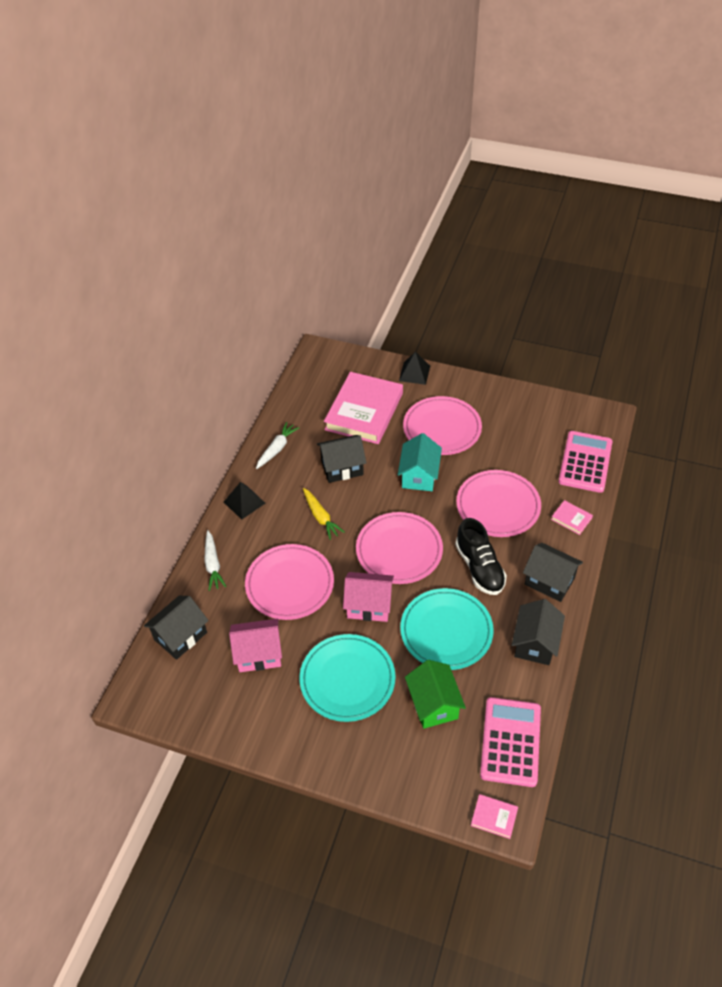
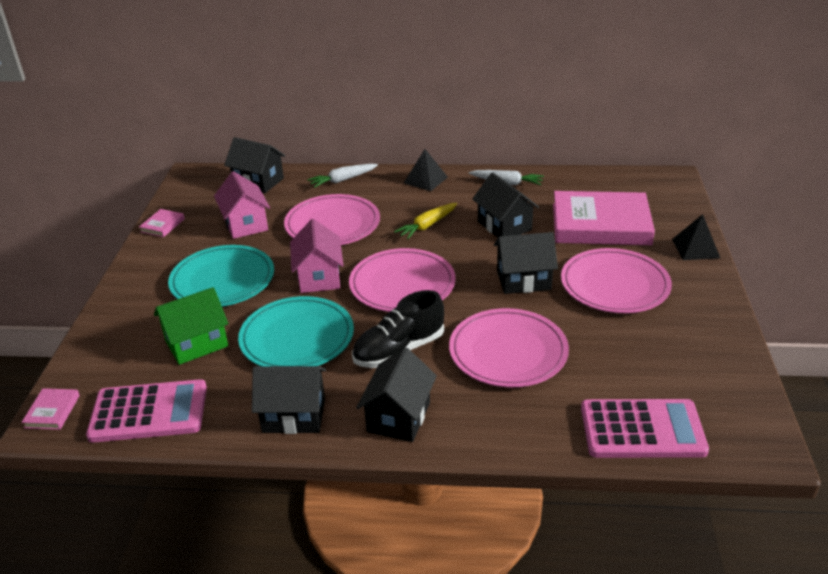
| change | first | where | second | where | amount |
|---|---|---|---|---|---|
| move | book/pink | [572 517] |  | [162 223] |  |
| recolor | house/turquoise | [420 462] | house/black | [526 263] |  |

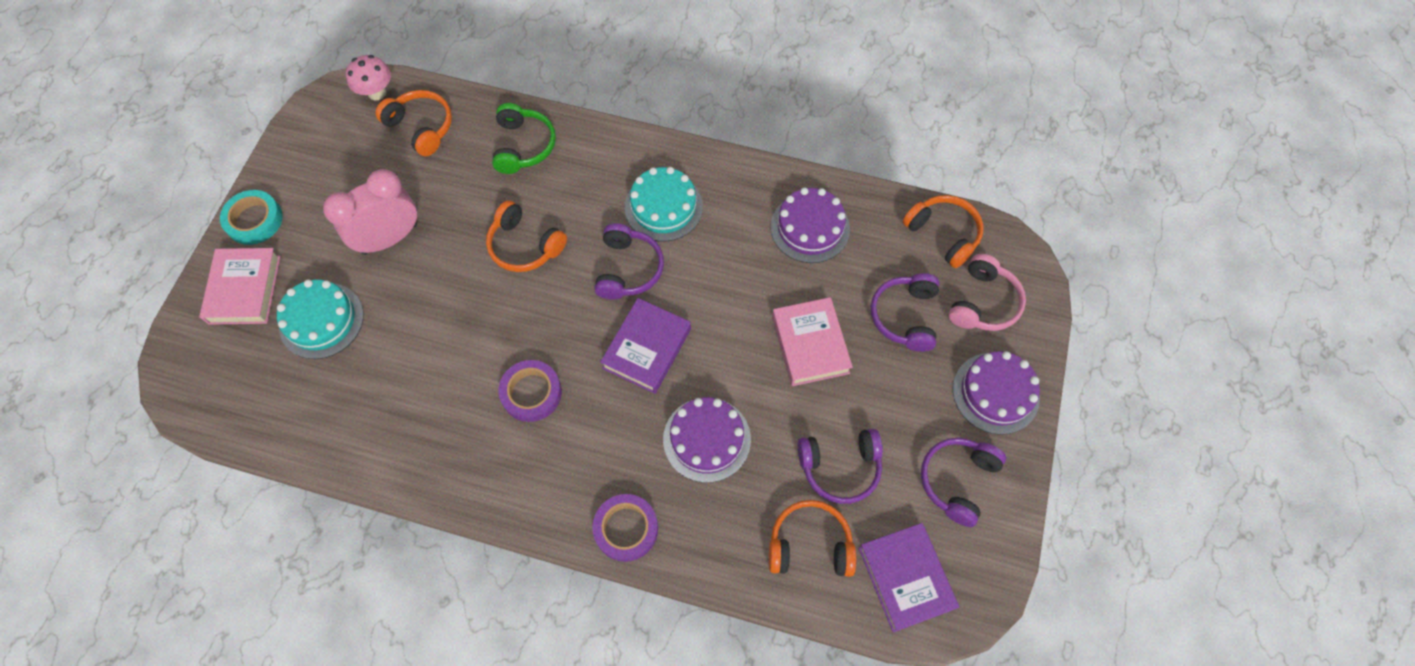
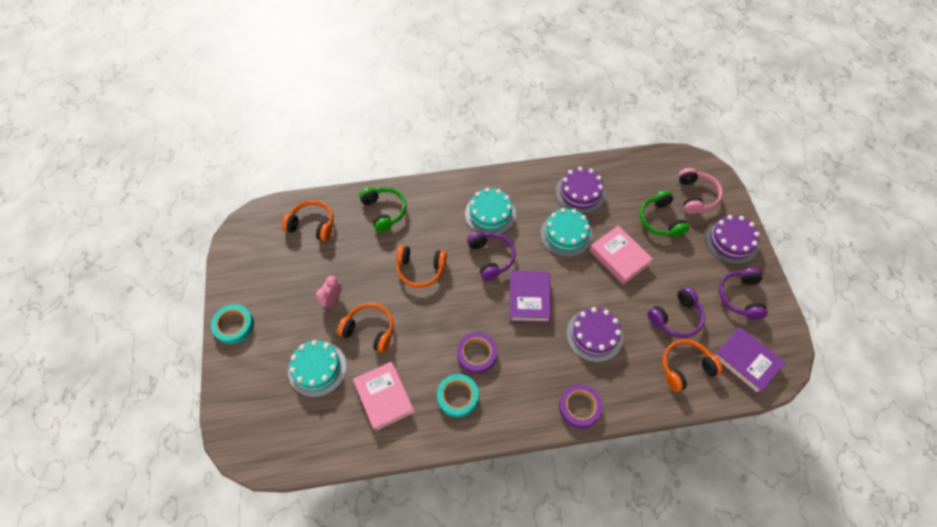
| change | first | where | second | where | amount |
|---|---|---|---|---|---|
| delete | mushroom/pink | [368 77] |  |  |  |
| insert |  |  | tape/turquoise | [458 396] |  |
| insert |  |  | cake/turquoise | [566 232] |  |
| move | book/pink | [240 286] |  | [384 397] |  |
| move | headphones/orange | [943 231] |  | [365 328] |  |
| recolor | headphones/purple | [905 312] | headphones/green | [664 213] |  |
| resize | clock/pink | [370 212] |  | [329 292] | x0.53 |

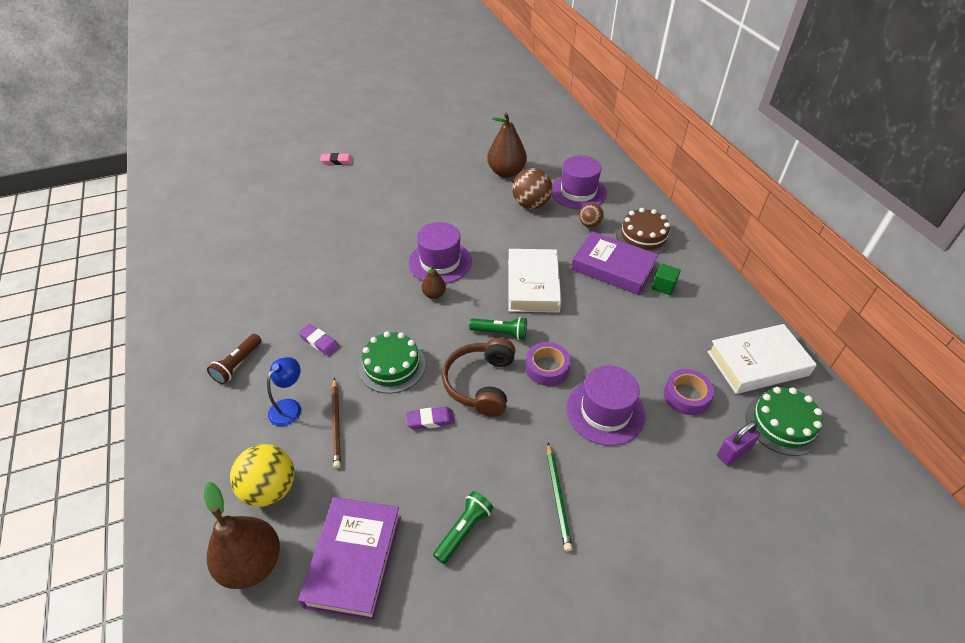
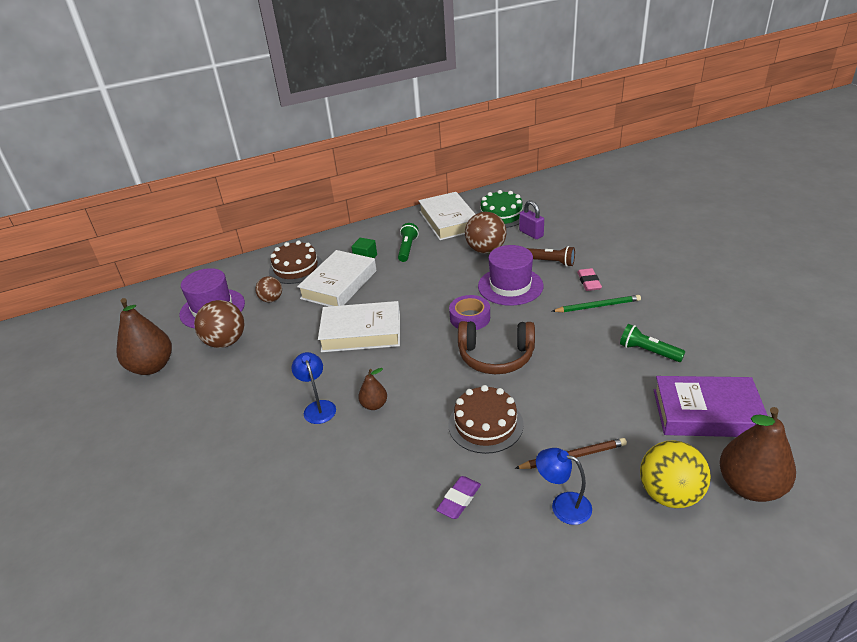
| change | first | where | second | where | amount |
|---|---|---|---|---|---|
| delete | eraser/purple | [430 418] |  |  |  |
| move | flashlight/brown | [234 359] |  | [551 256] |  |
| move | eraser/pink | [337 159] |  | [589 279] |  |
| move | flashlight/green | [498 328] |  | [408 242] |  |
| replace | hat/purple | [440 253] | lamp/blue | [313 388] |  |
| replace | tape/purple | [689 392] | ball/brown | [485 232] |  |
| recolor | cake/green | [392 362] | cake/brown | [486 419] |  |
| recolor | book/purple | [615 263] | book/white | [337 278] |  |

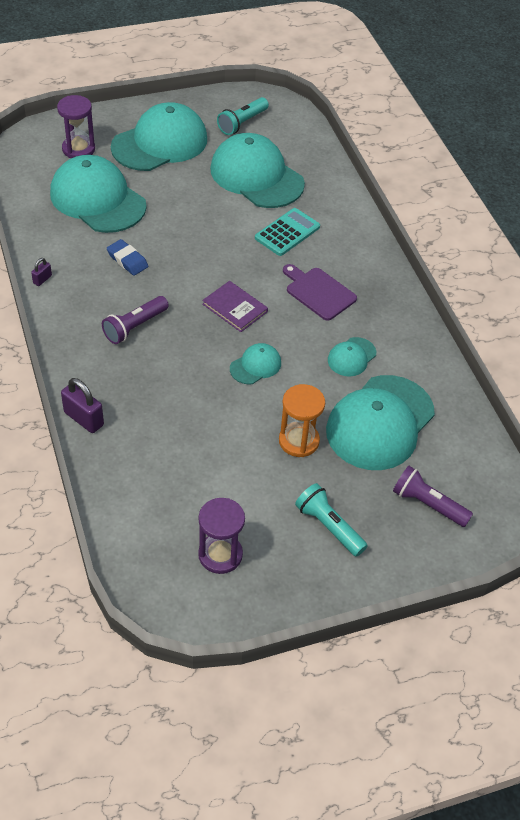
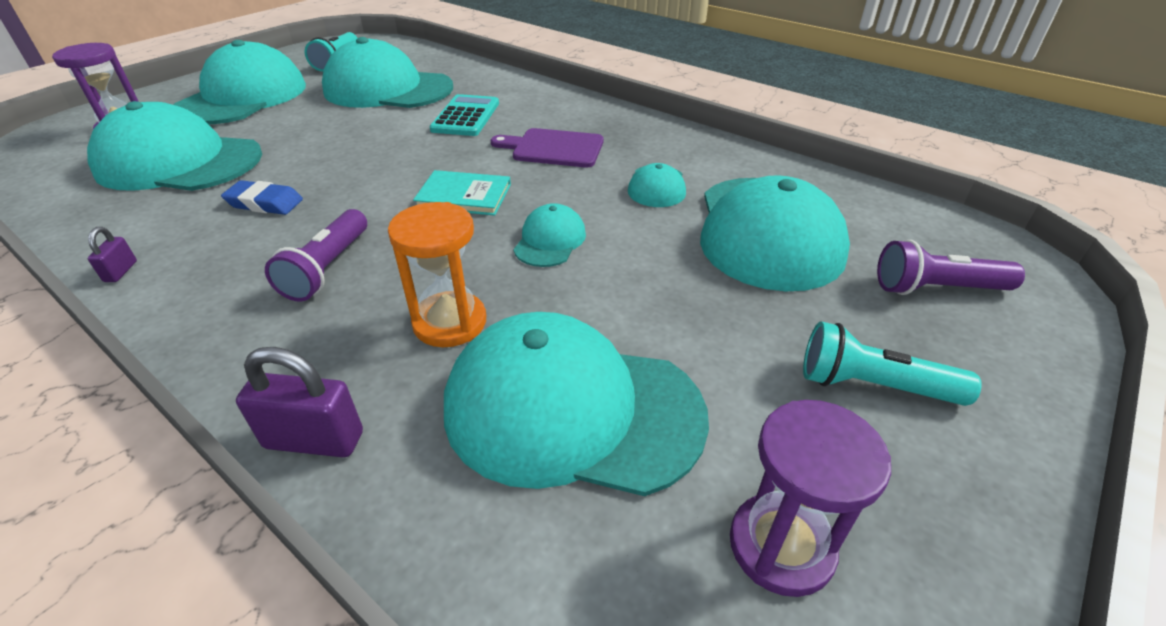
| change | first | where | second | where | amount |
|---|---|---|---|---|---|
| insert |  |  | cap/turquoise | [576 404] |  |
| move | hourglass/orange | [302 420] |  | [437 274] |  |
| recolor | book/purple | [235 306] | book/turquoise | [462 193] |  |

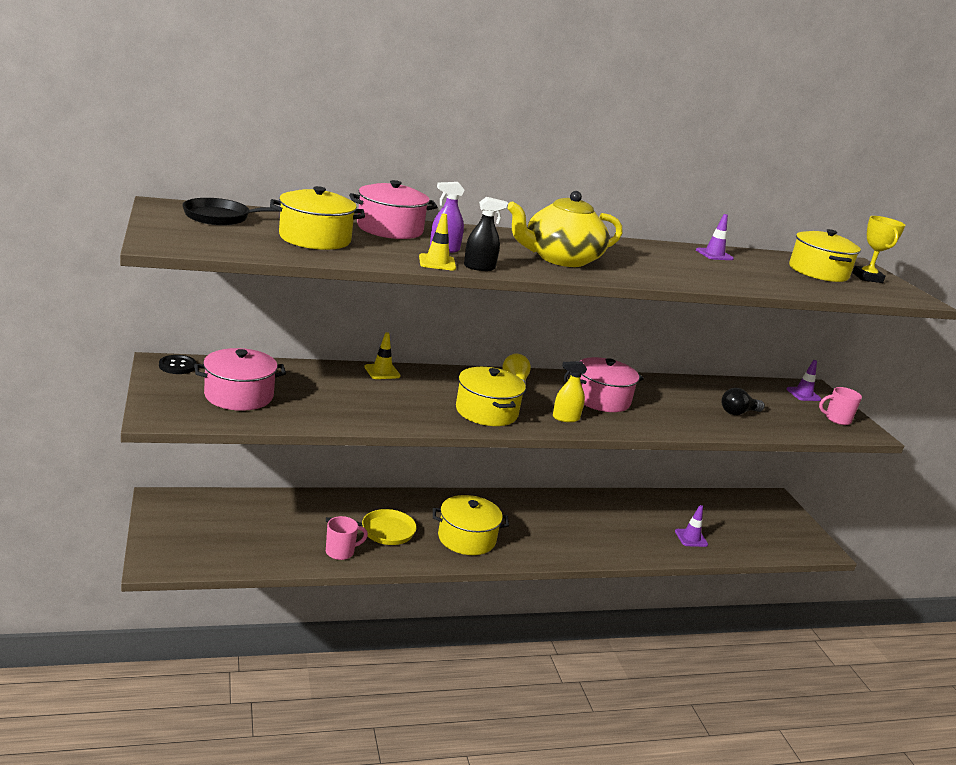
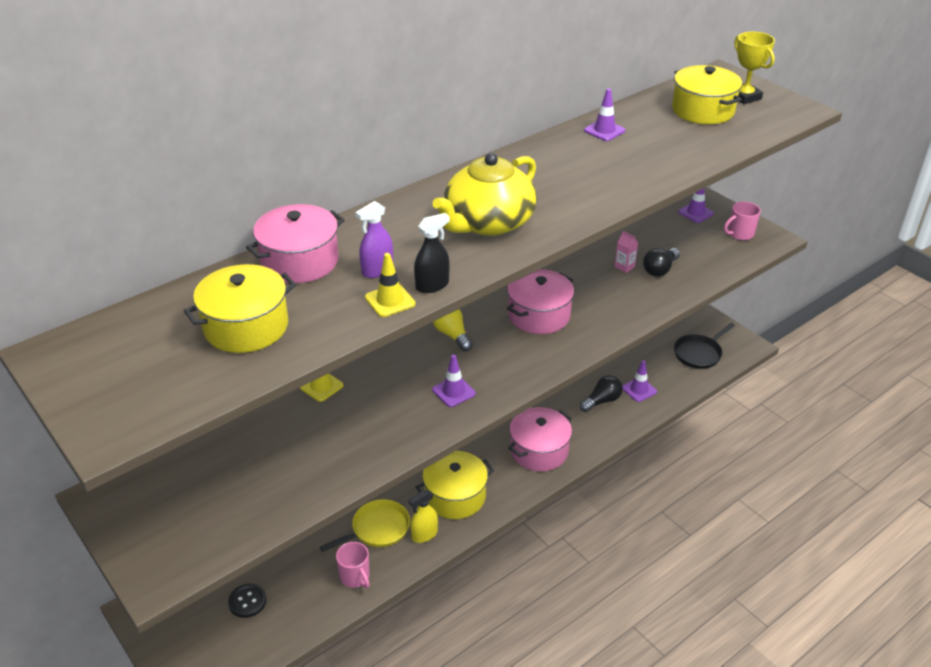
| change | first | where | second | where | amount |
|---|---|---|---|---|---|
| insert |  |  | light bulb/black | [601 393] |  |
| insert |  |  | carton/pink | [626 252] |  |
| move | button/black | [178 364] |  | [247 601] |  |
| move | pan/black | [231 212] |  | [704 346] |  |
| move | pot/pink | [240 379] |  | [540 439] |  |
| move | spray bottle/yellow | [570 391] |  | [423 516] |  |
| replace | pot/yellow | [491 396] | traffic cone/purple | [454 381] |  |
| rotate | mug/pink | [347 538] |  | [353 565] | 105 degrees clockwise |

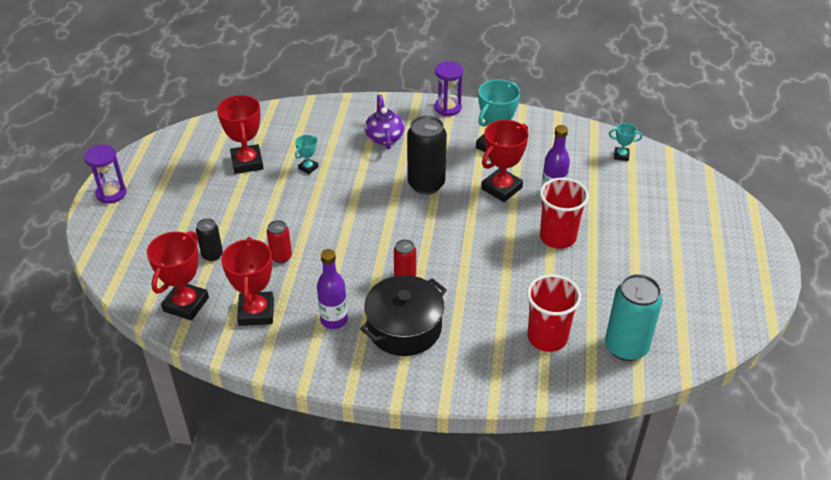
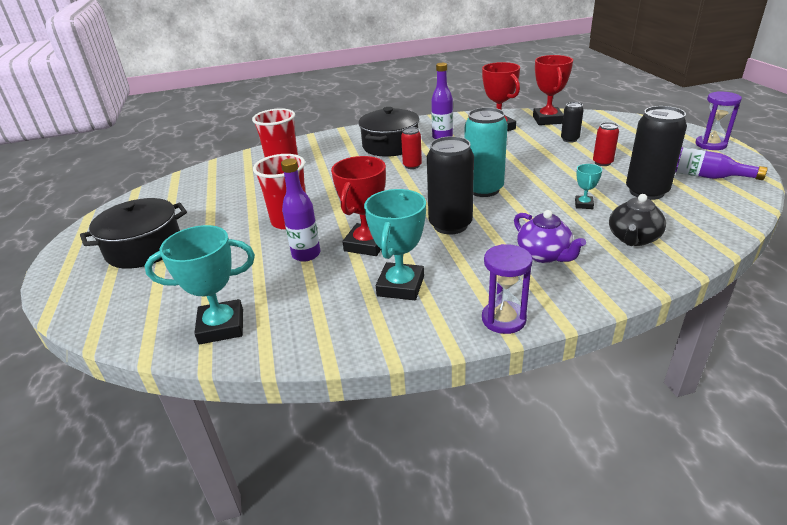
| change | first | where | second | where | amount |
|---|---|---|---|---|---|
| insert |  |  | pot/black | [133 233] |  |
| insert |  |  | teapot/black | [637 220] |  |
| insert |  |  | bottle/purple | [721 163] |  |
| move | can/red | [279 241] |  | [606 144] |  |
| move | can/turquoise | [634 317] |  | [486 152] |  |
| replace | trophy/red | [240 134] | can/black | [656 153] |  |
| resize | trophy/turquoise | [625 142] |  | [200 284] | x2.01 |

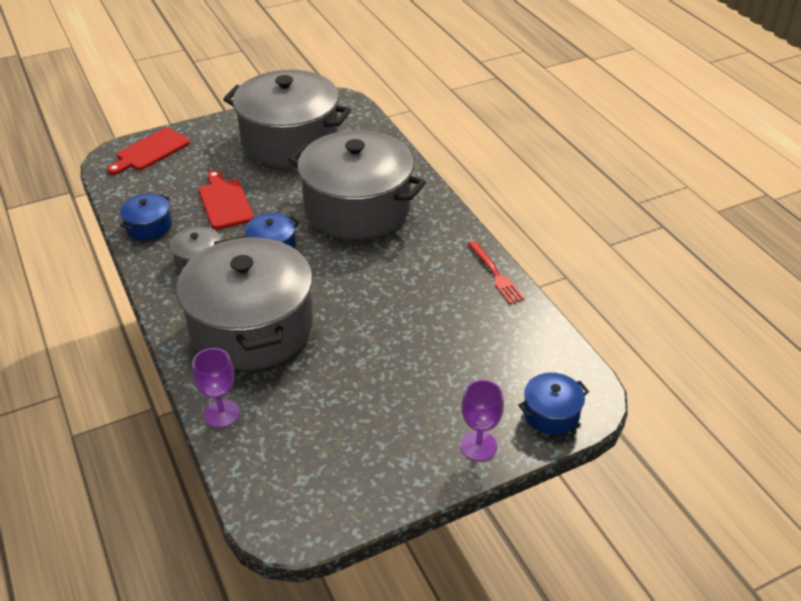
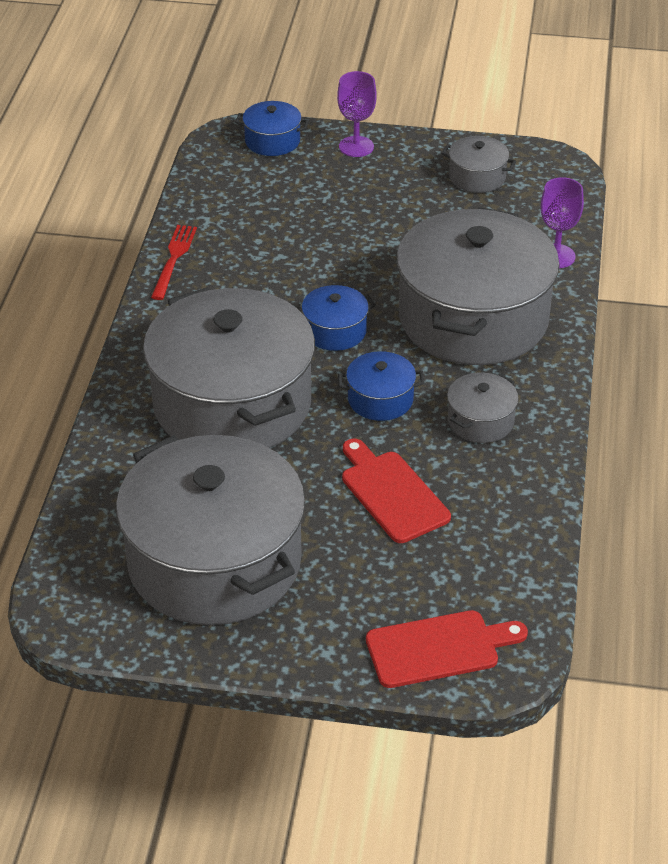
| change | first | where | second | where | amount |
|---|---|---|---|---|---|
| insert |  |  | pot/grey | [479 164] |  |
| move | pot/blue | [146 217] |  | [339 318] |  |
| rotate | cutting board/red | [226 199] |  | [396 491] | 135 degrees clockwise |

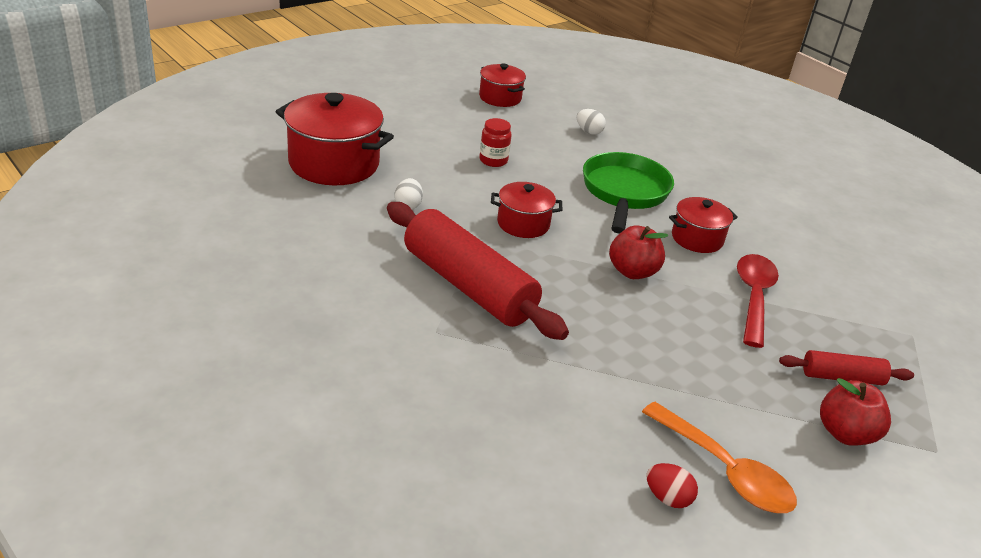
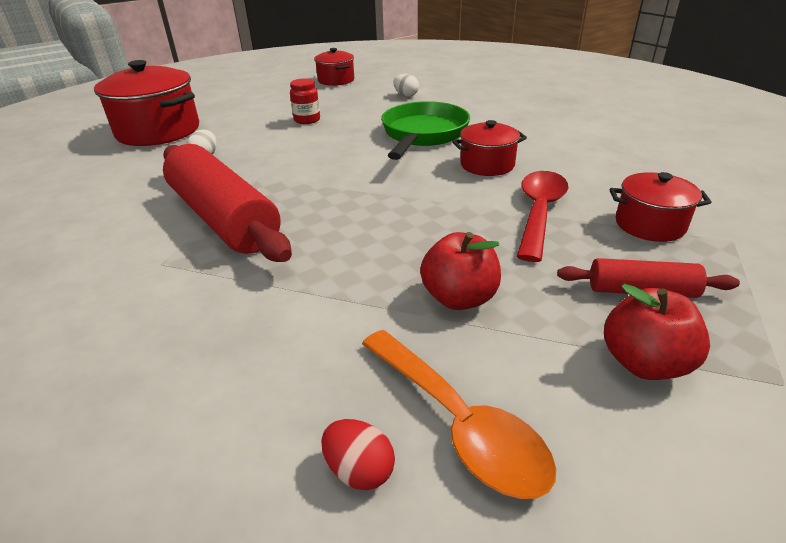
| change | first | where | second | where | amount |
|---|---|---|---|---|---|
| move | pot/red | [526 210] |  | [660 207] |  |
| move | apple/red | [638 252] |  | [460 271] |  |

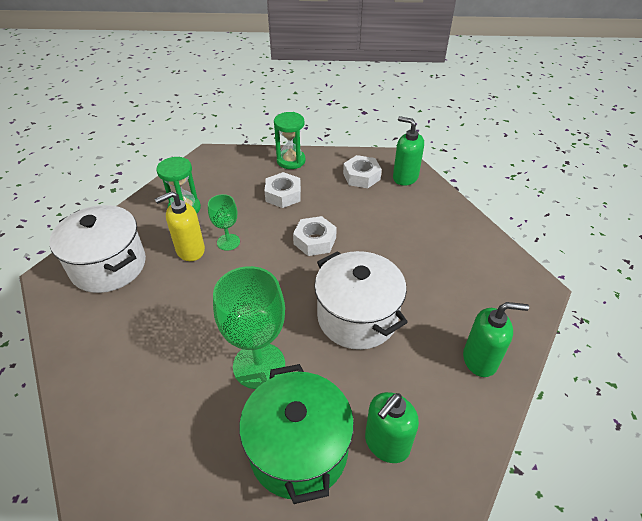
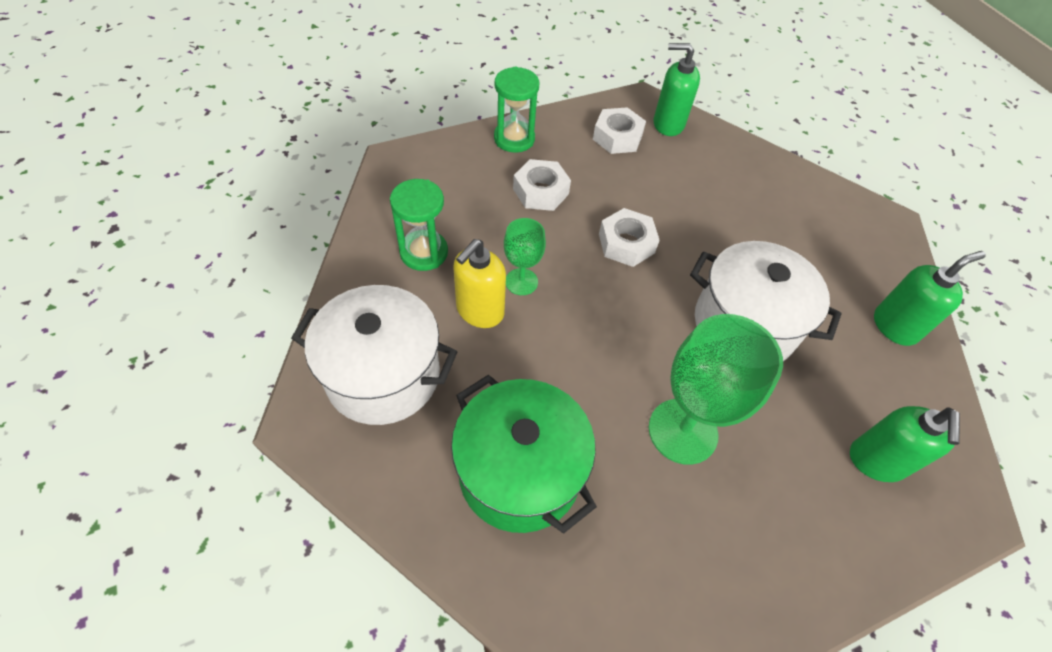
| change | first | where | second | where | amount |
|---|---|---|---|---|---|
| move | pot/green | [296 434] |  | [524 454] |  |

